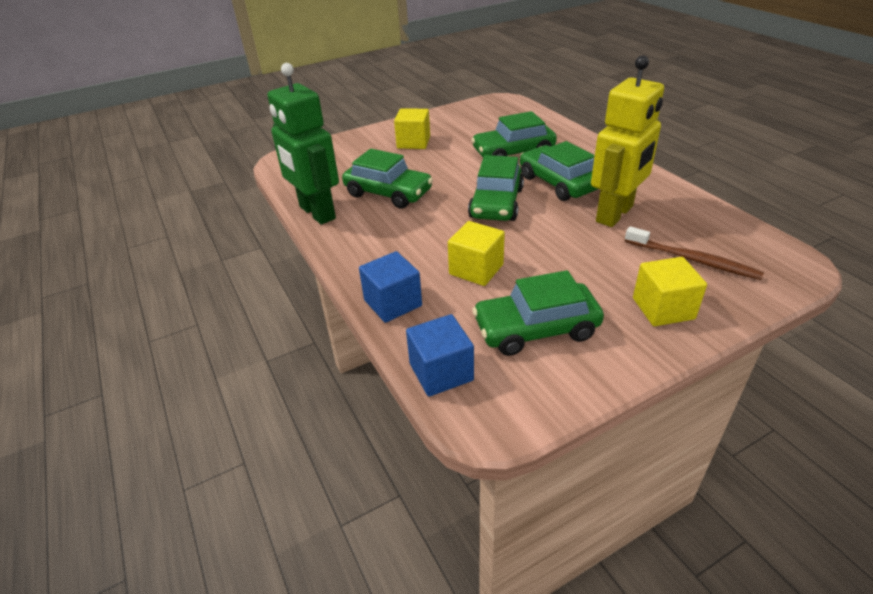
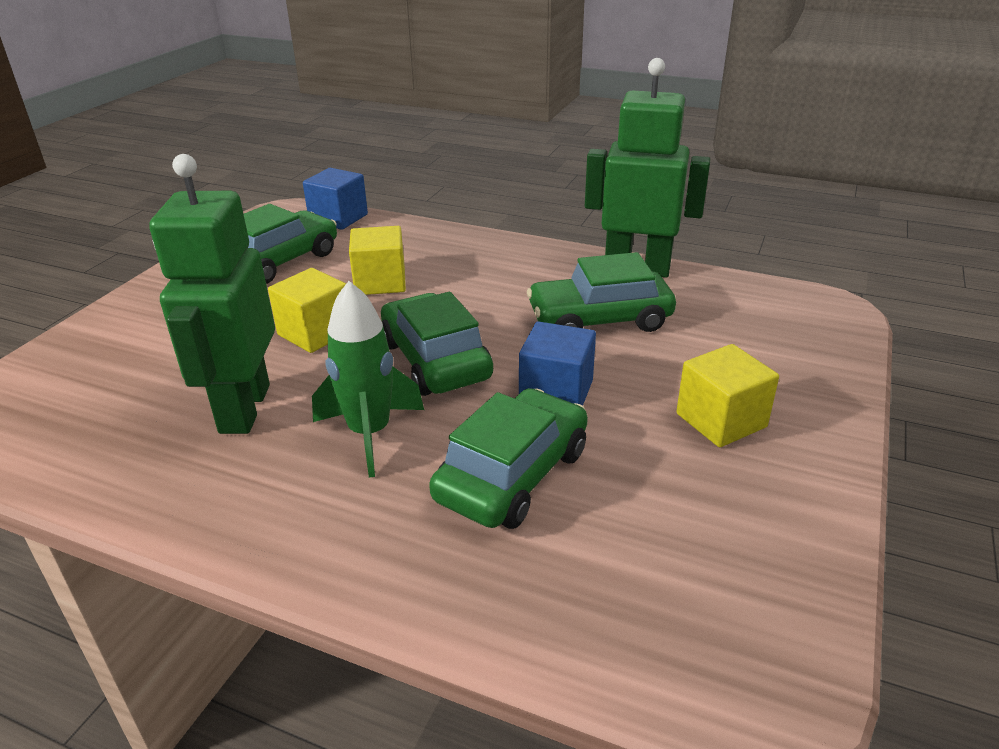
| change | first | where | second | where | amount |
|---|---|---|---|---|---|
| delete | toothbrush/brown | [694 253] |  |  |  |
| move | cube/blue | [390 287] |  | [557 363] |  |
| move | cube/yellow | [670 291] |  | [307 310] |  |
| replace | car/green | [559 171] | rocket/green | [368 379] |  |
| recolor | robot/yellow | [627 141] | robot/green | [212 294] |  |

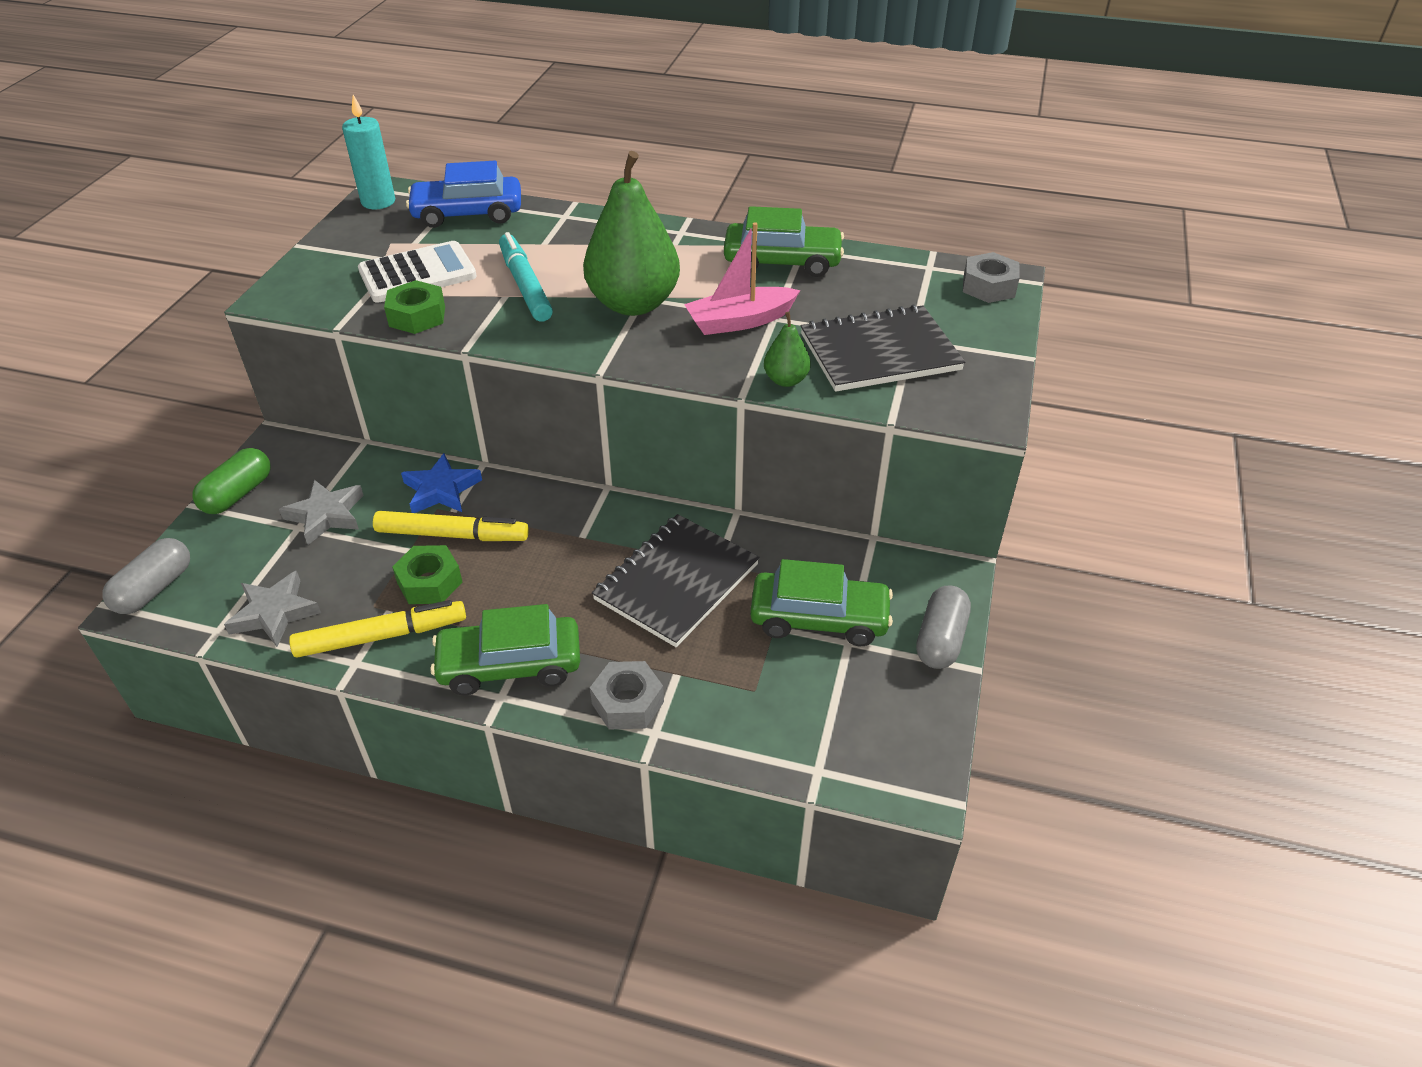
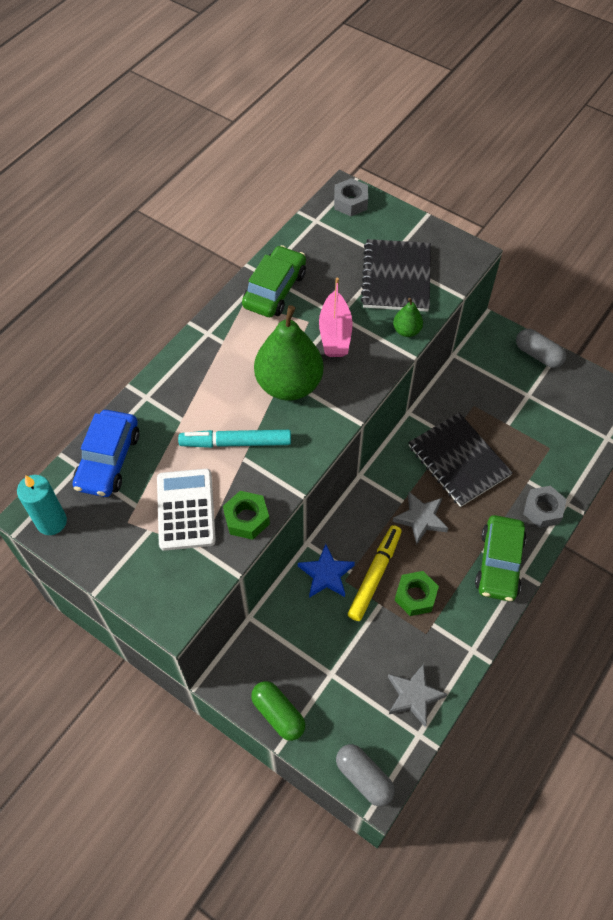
| change | first | where | second | where | amount |
|---|---|---|---|---|---|
| delete | marker/yellow | [377 629] |  |  |  |
| delete | car/green | [821 602] |  |  |  |
| move | star/grey | [321 512] |  | [420 518] |  |

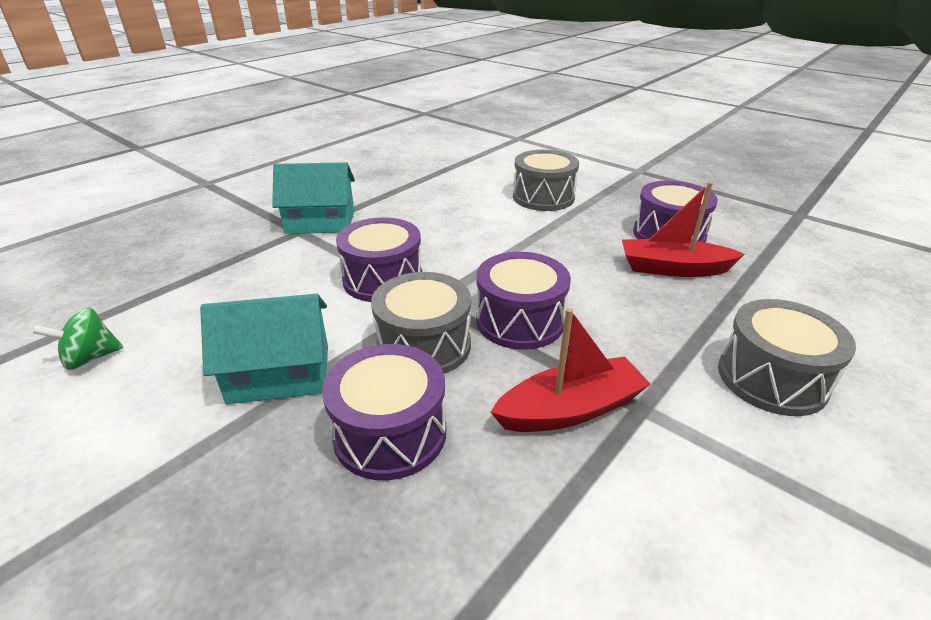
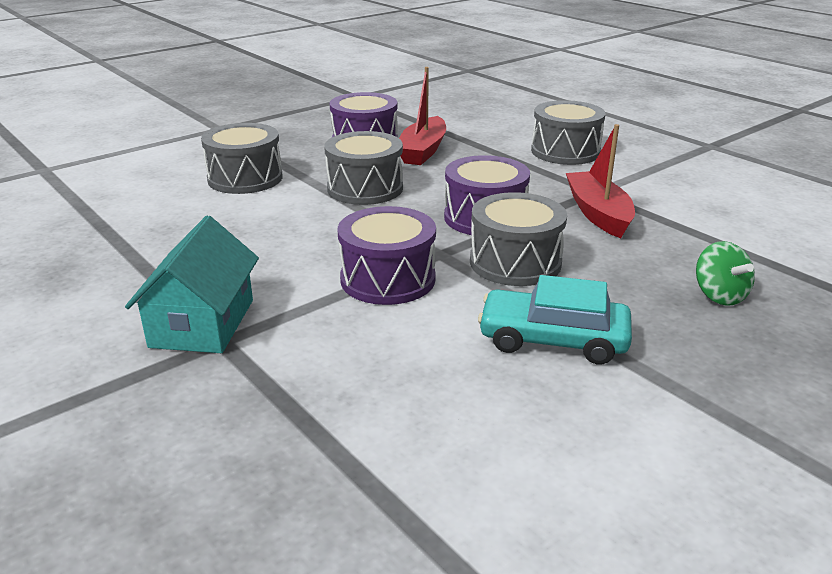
| change | first | where | second | where | amount |
|---|---|---|---|---|---|
| delete | drum/purple | [384 412] |  |  |  |
| insert |  |  | drum/grey | [363 168] |  |
| move | spinning top/green | [77 338] |  | [725 273] |  |
| replace | house/turquoise | [264 349] | car/turquoise | [555 319] |  |

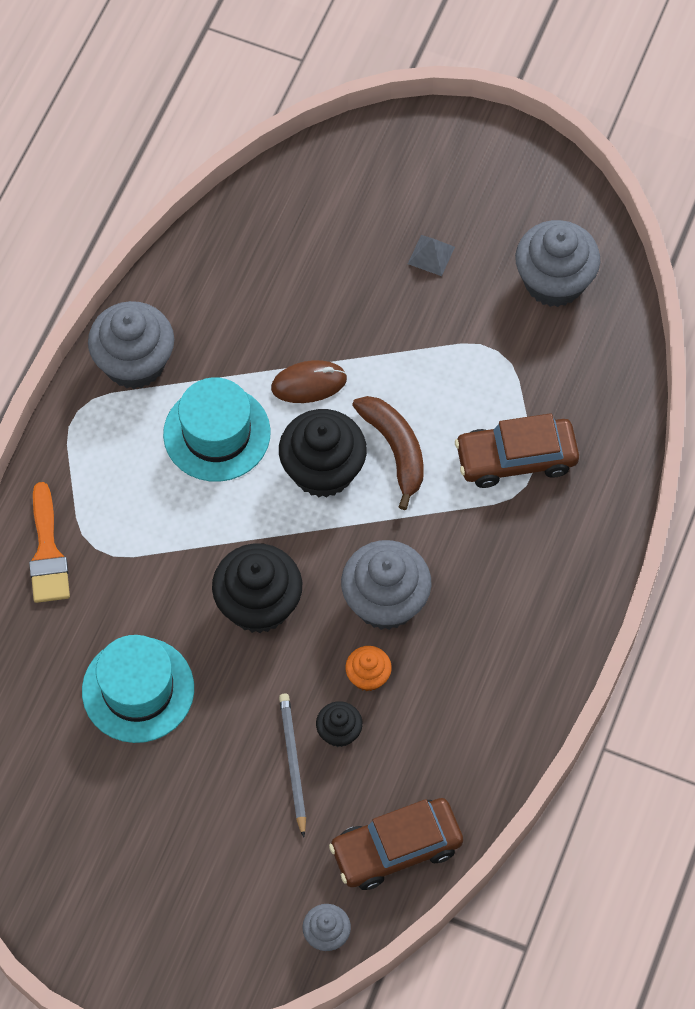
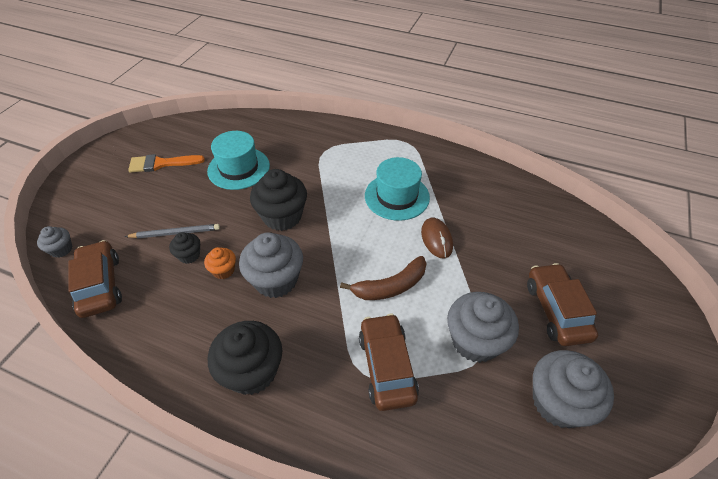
| change | first | where | second | where | amount |
|---|---|---|---|---|---|
| move | brush/orange | [49 542] |  | [166 163] |  |
| move | cupcake/grey | [131 345] |  | [483 327] |  |
| move | cupcake/black | [323 453] |  | [245 358] |  |
| replace | pyramid/grey | [431 255] | car/brown | [562 304] |  |

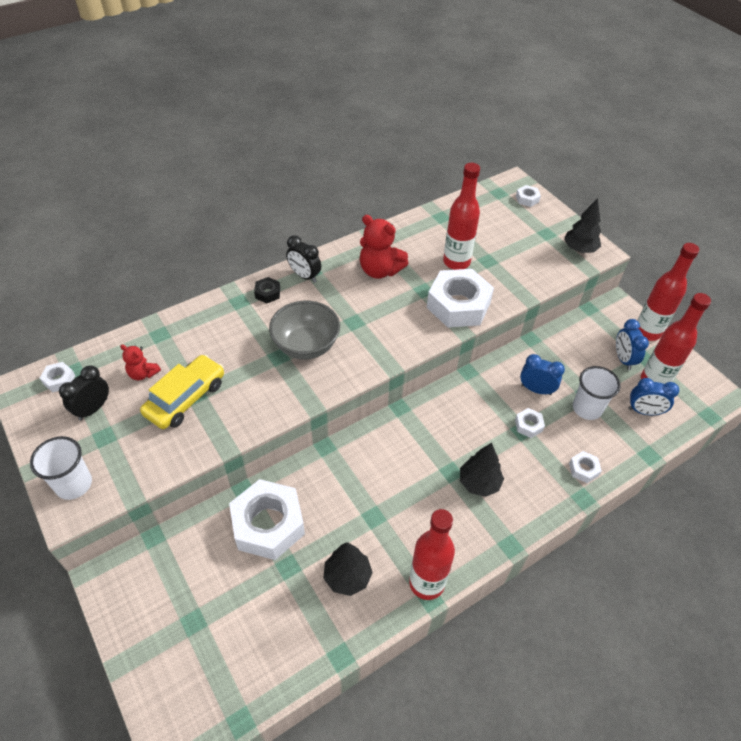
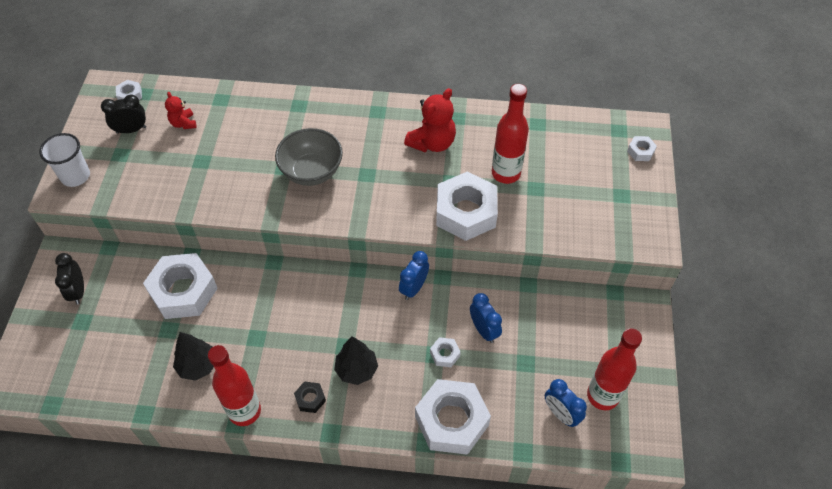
| change | first | where | second | where | amount |
|---|---|---|---|---|---|
| delete | car/yellow | [182 391] |  |  |  |
| delete | tree/black | [582 225] |  |  |  |
| delete | cup/white | [597 393] |  |  |  |
| delete | bottle/red | [668 292] |  |  |  |
| move | nut/black | [267 290] |  | [310 397] |  |
| move | clock/black | [303 259] |  | [69 279] |  |
| move | clock/blue | [632 344] |  | [414 275] |  |
| rotate | teddy bear/red | [384 247] |  | [430 120] | 120 degrees counterclockwise |
| resize | nut/white | [585 467] |  | [453 417] | x2.33 |

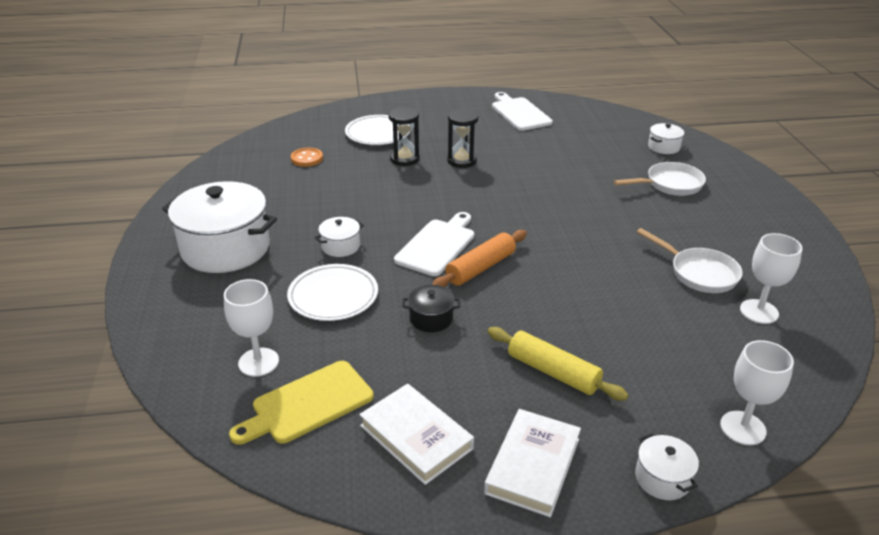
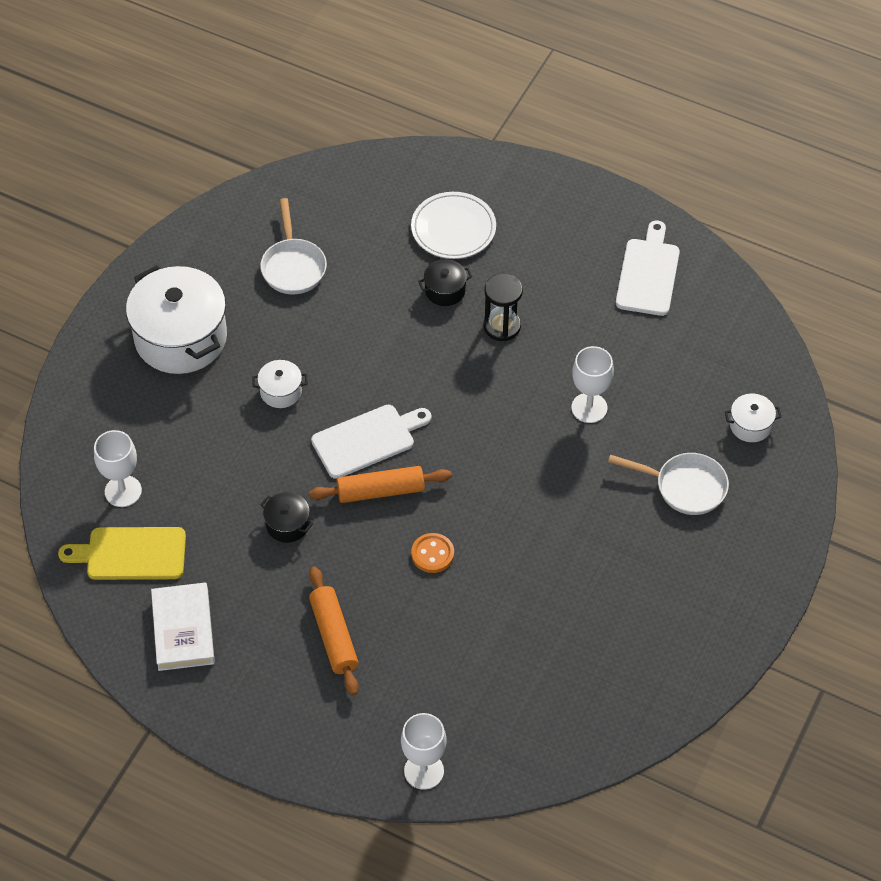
| change | first | where | second | where | amount |
|---|---|---|---|---|---|
| delete | plate/white | [332 292] |  |  |  |
| delete | book/white | [532 463] |  |  |  |
| delete | pot/white | [667 466] |  |  |  |
| move | button/orange | [307 157] |  | [432 553] |  |
| move | pan/white | [689 260] |  | [293 246] |  |
| move | goblet/white | [771 278] |  | [592 384] |  |
| replace | hourglass/black | [404 136] | pot/black | [445 282] |  |
| recolor | rolling pin/yellow | [558 364] | rolling pin/orange | [334 631] |  |

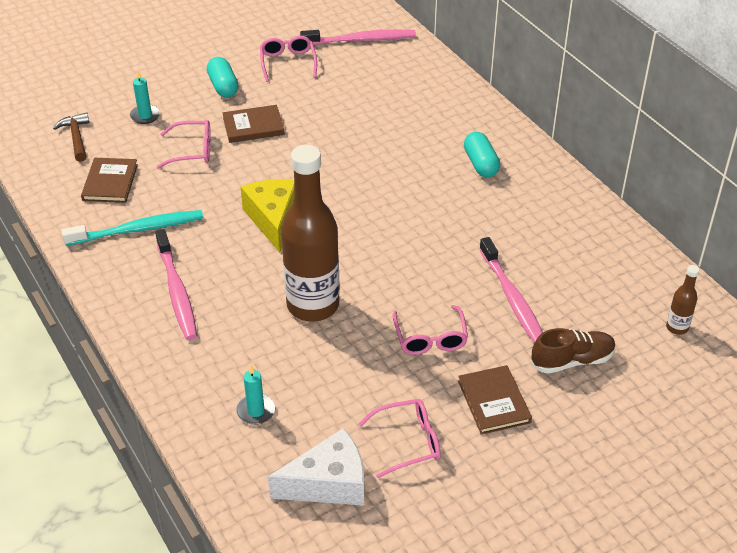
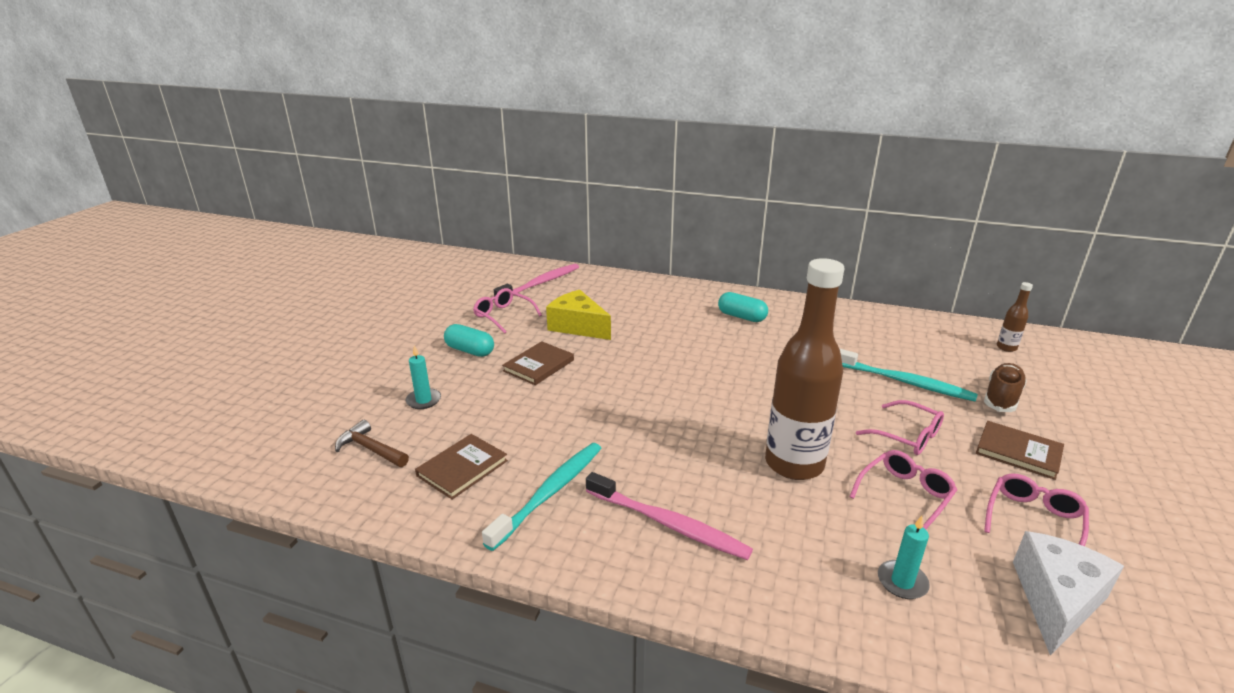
| change | first | where | second | where | amount |
|---|---|---|---|---|---|
| move | glasses/pink | [184 144] |  | [903 489] |  |
| move | cheese/yellow | [267 216] |  | [578 315] |  |
| recolor | toothbrush/pink | [511 290] | toothbrush/turquoise | [908 374] |  |
| rotate | book/brown | [109 180] |  | [461 467] | 75 degrees clockwise |

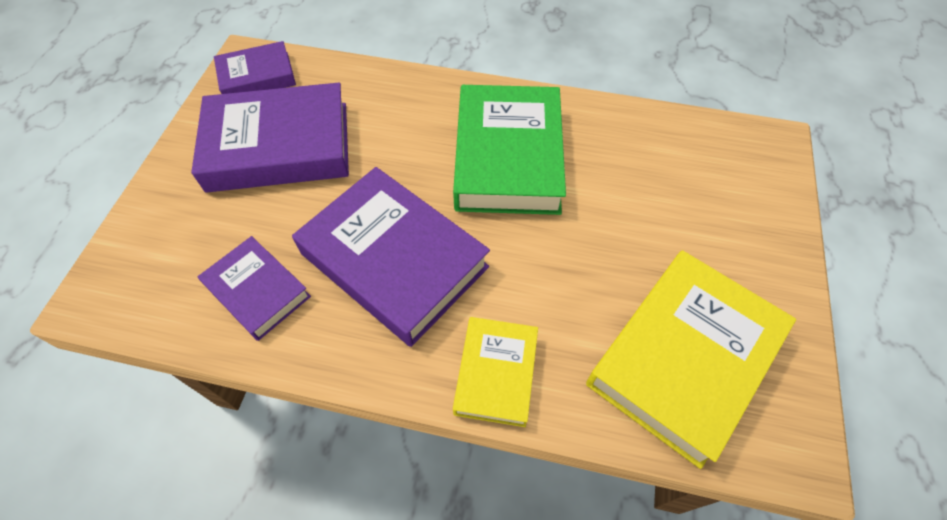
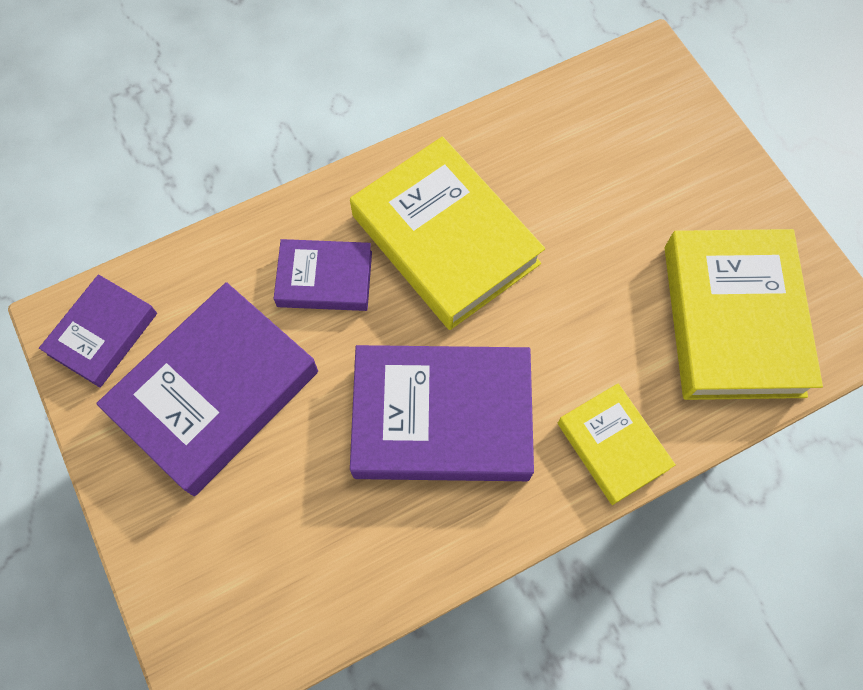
| change | first | where | second | where | amount |
|---|---|---|---|---|---|
| move | book/purple | [254 288] |  | [323 275] |  |
| recolor | book/green | [509 150] | book/yellow | [447 233] |  |

